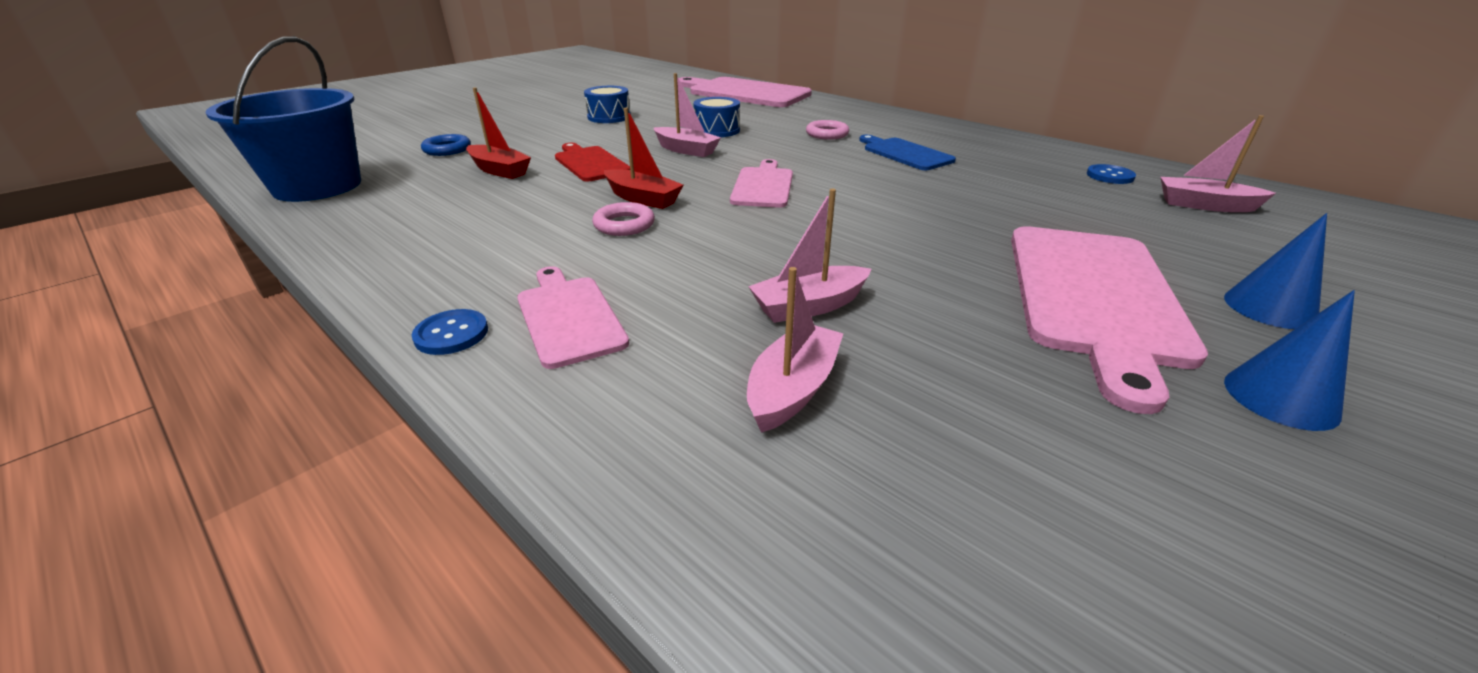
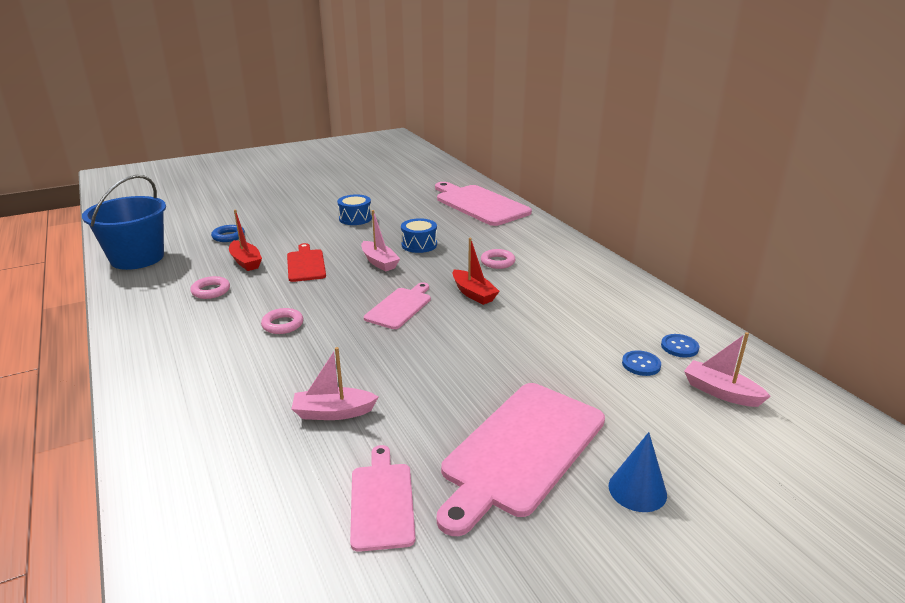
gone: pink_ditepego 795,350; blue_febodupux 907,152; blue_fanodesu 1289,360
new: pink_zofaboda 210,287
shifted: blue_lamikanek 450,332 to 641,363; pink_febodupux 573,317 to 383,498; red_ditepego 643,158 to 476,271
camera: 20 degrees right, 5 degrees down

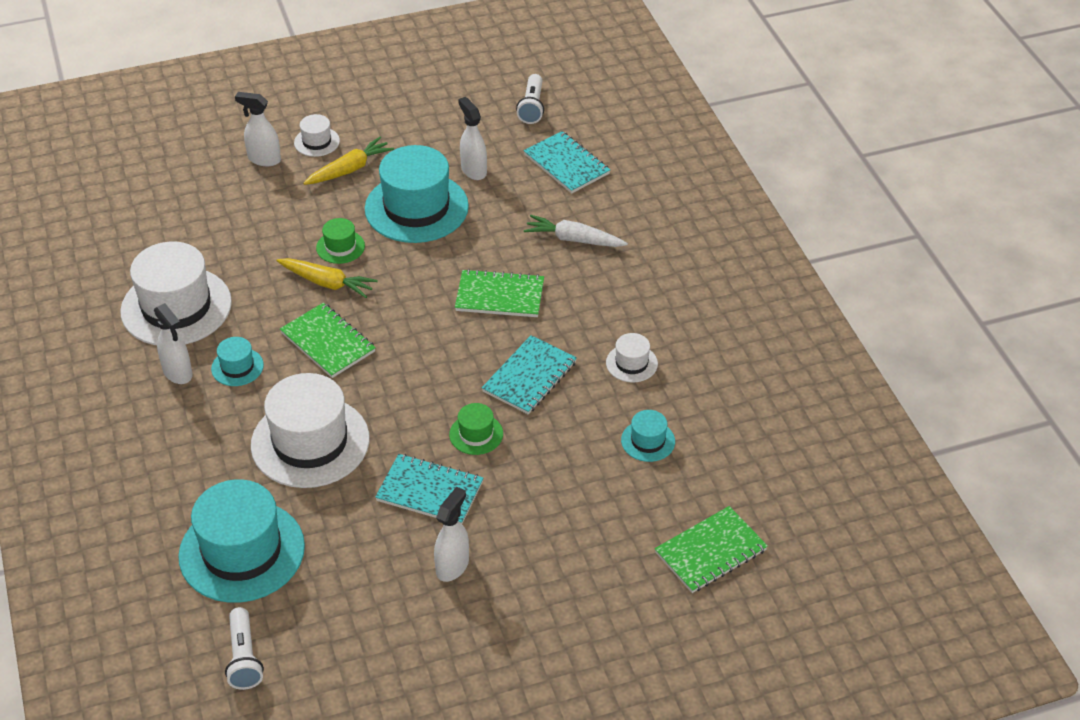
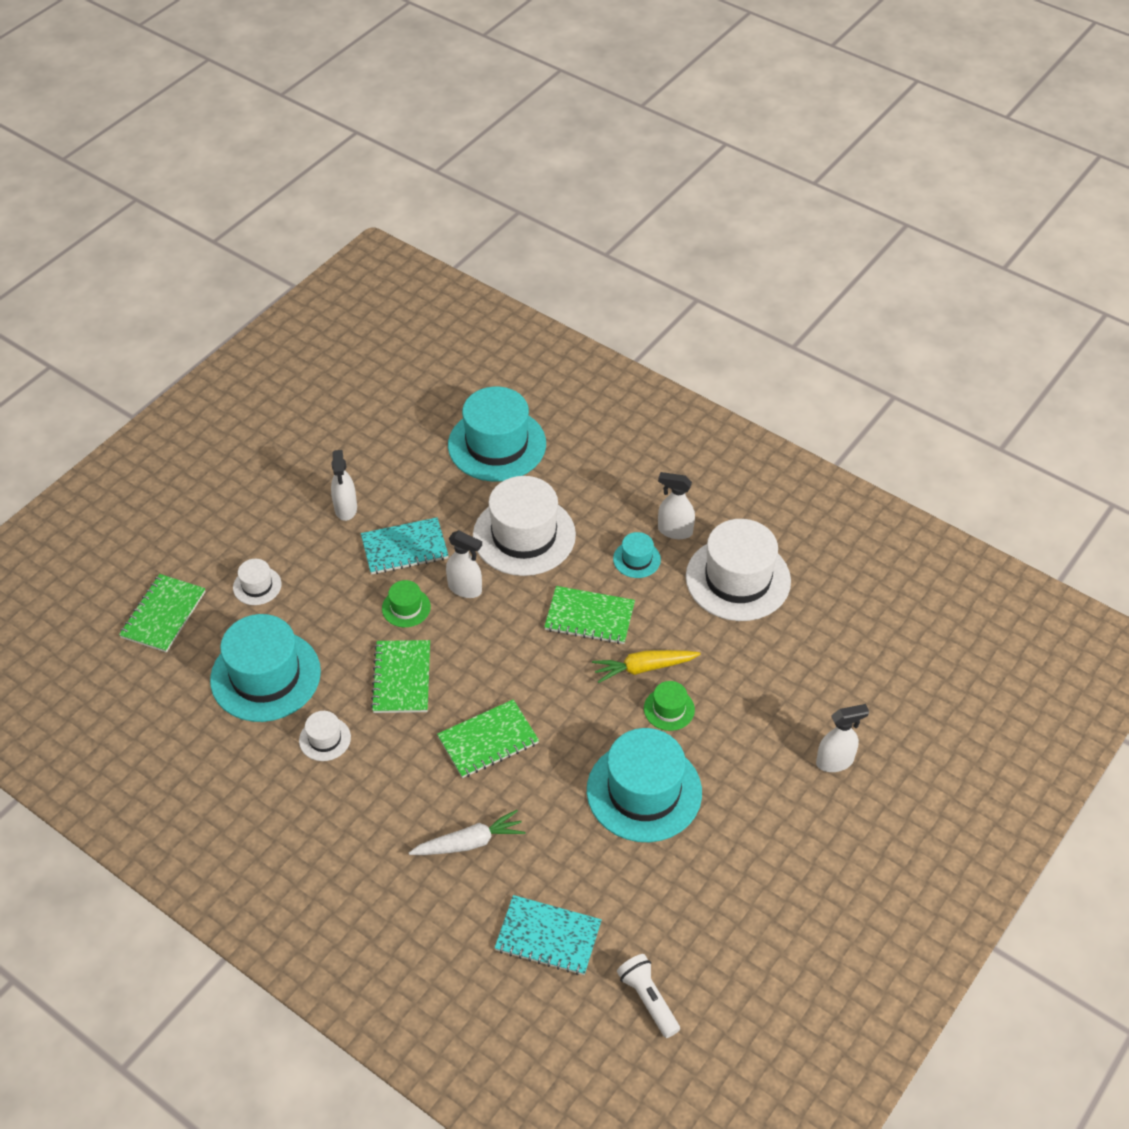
gone: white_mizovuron 244,648; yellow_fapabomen 348,161
shifted: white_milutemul 317,135 to 257,582; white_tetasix 472,138 to 464,564
repainted: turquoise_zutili 529,374 to green_zutili 400,676
scaled: turquoise_milutemul 648,436 = 265,668 x2.18
camera: 145 degrees right, 5 degrees up

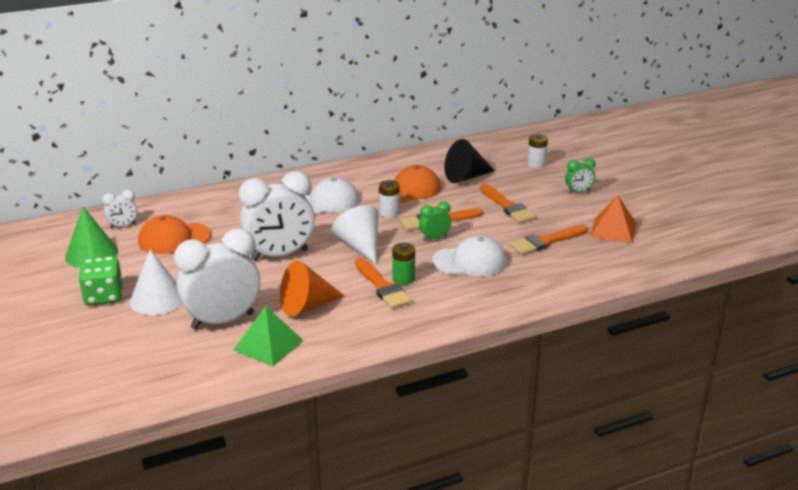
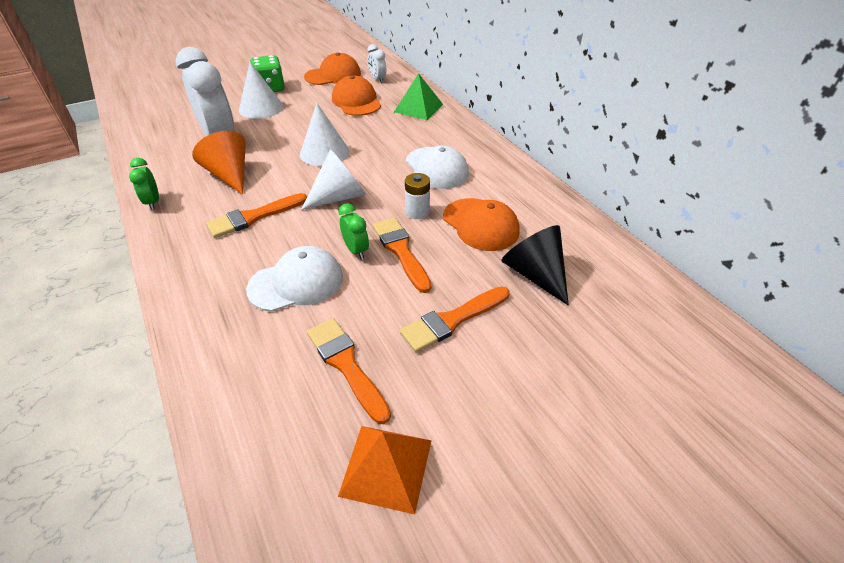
gone: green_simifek 403,264; white_simifek 537,151
shifted: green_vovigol 269,336 to 418,96; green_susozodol 580,176 to 144,184
swapped: green_fanodesu 91,237 to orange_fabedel 332,68; white_susozodol 277,216 to white_fanodesu 324,134
rotated: white_fabedel 469,255 = 294,279 105 degrees counterclockwise
camera: 85 degrees right, 15 degrees up

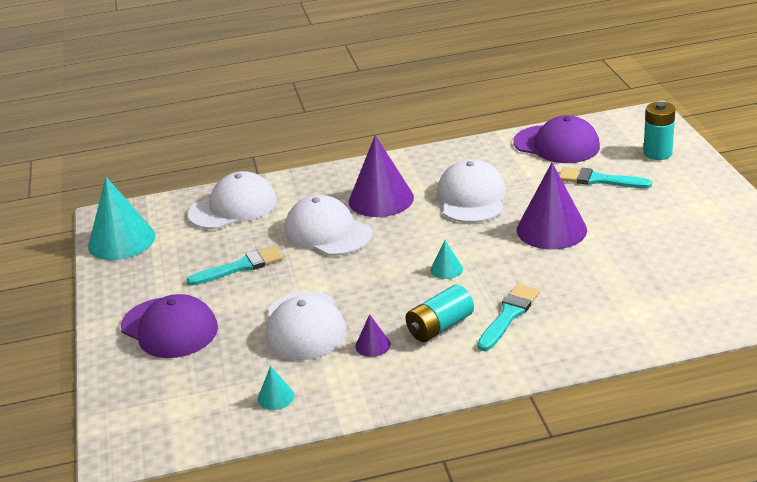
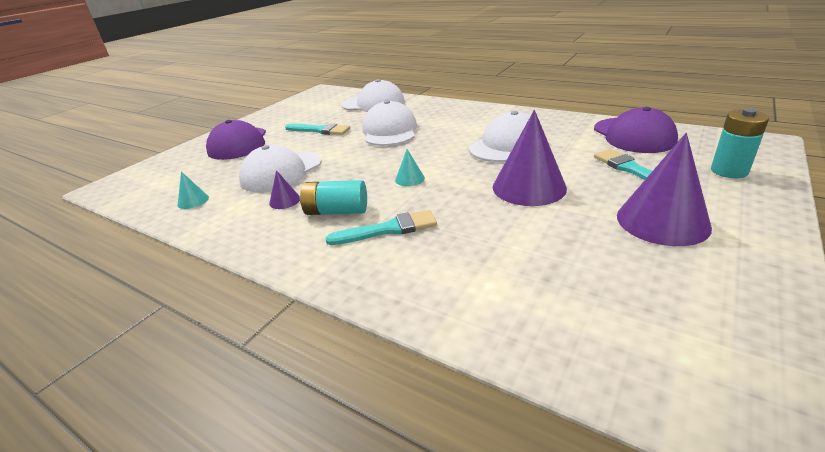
gone: turquoise_fanodesu 121,218
shifted: purple_fanodesu 381,176 to 664,189
camera: 45 degrees right, 0 degrees up

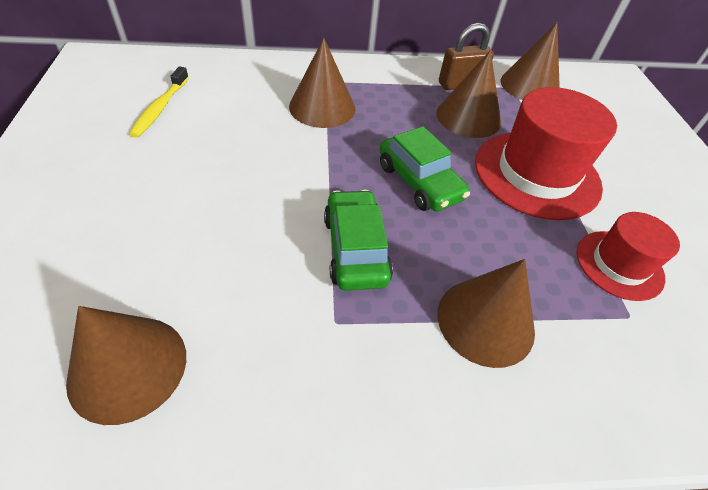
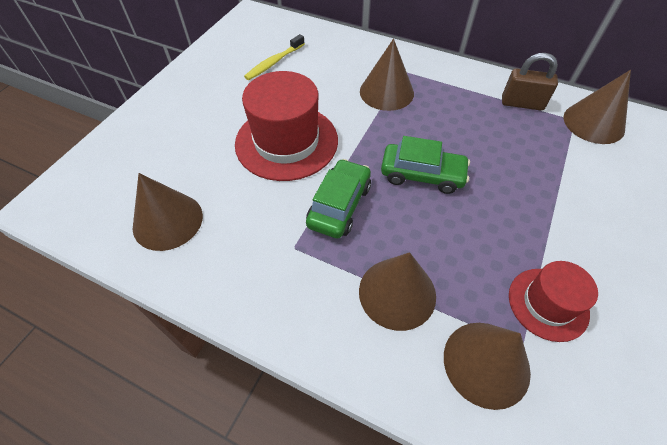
shifted: brown_fanodesu 468,94 to 487,366; red_milutemul 546,153 to 286,126
rotated: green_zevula 424,168 = 425,165 75 degrees counterclockwise
camera: 35 degrees right, 5 degrees up

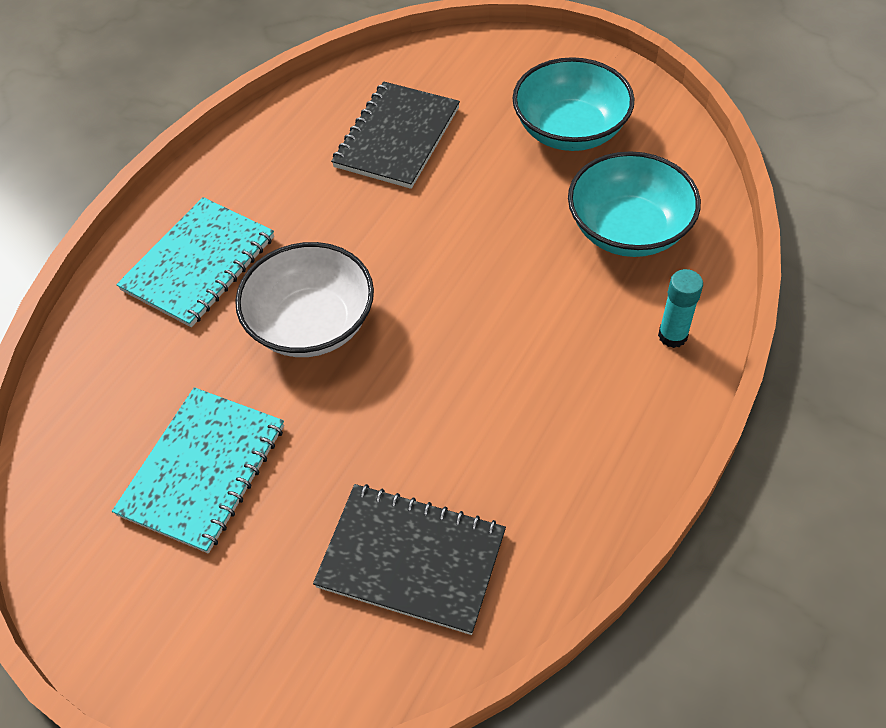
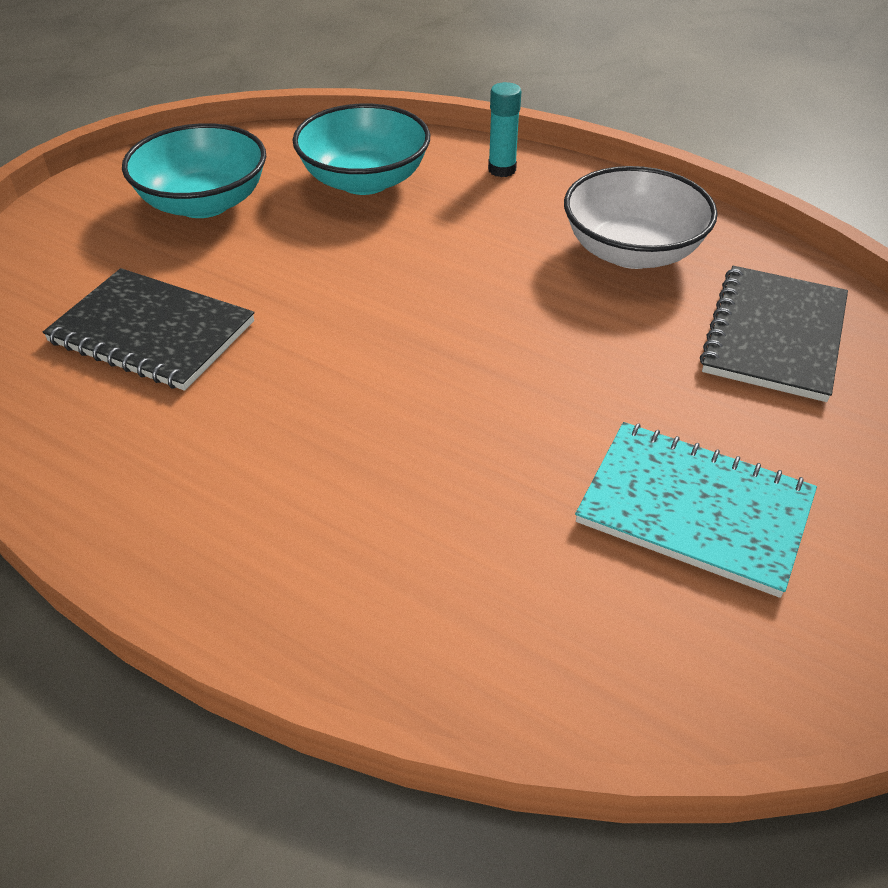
gone: turquoise_zutili 195,262
shifted: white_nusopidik 304,299 to 641,217
camera: 90 degrees left, 10 degrees down

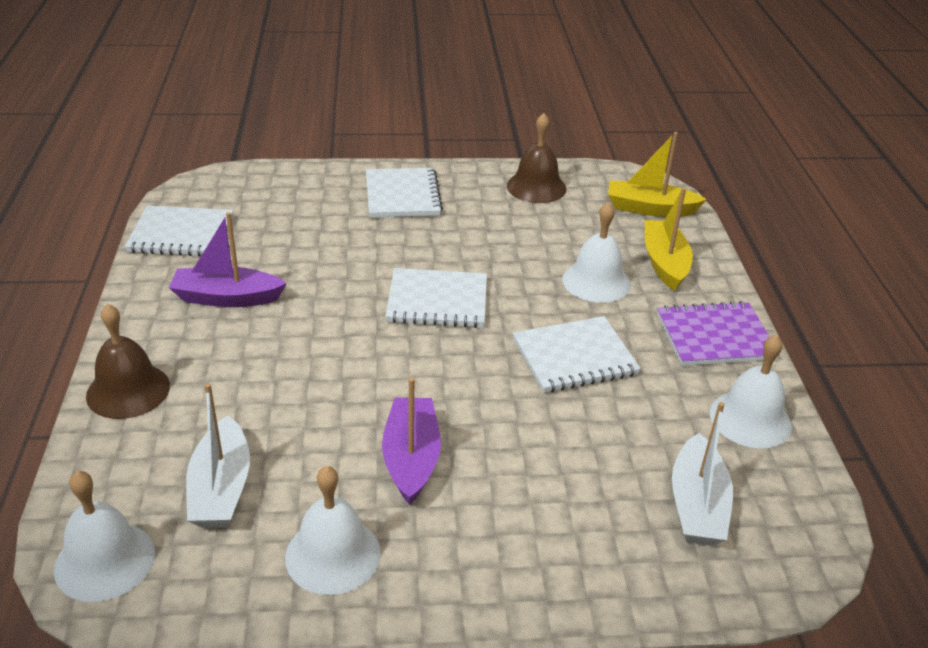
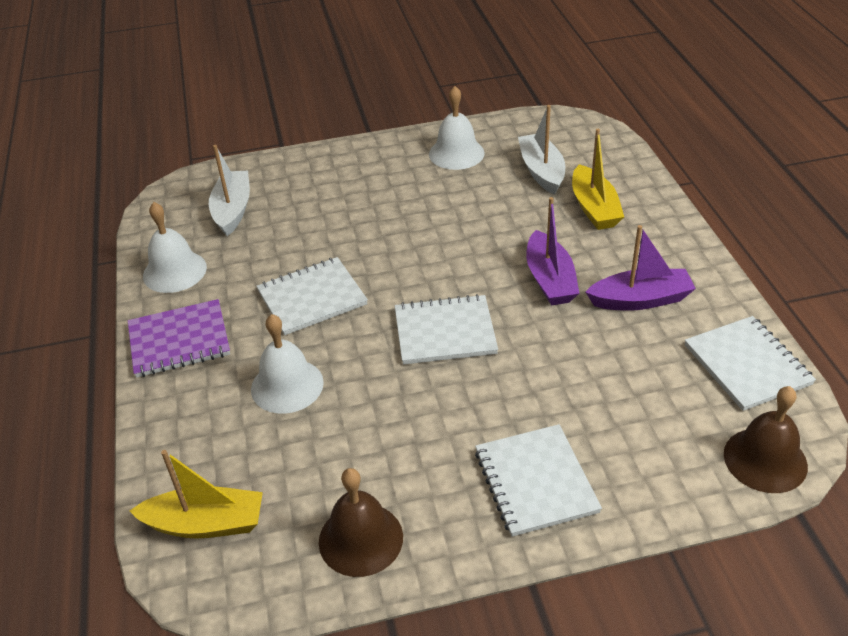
gone: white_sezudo 104,536
shifted: brown_sezudo 128,361 to 766,439; purple_ditepego 411,441 to 553,251; yellow_ditepego 668,239 to 598,179
rotated: white_zutili 179,231 = 750,363 75 degrees clockwise
camera: 175 degrees right, 5 degrees up

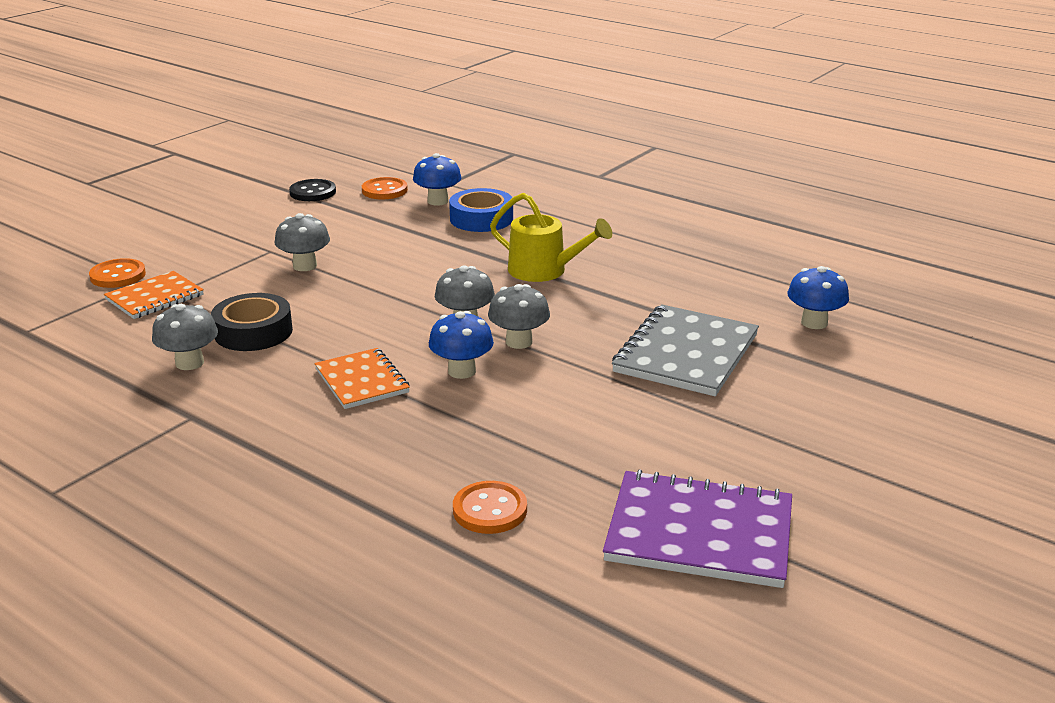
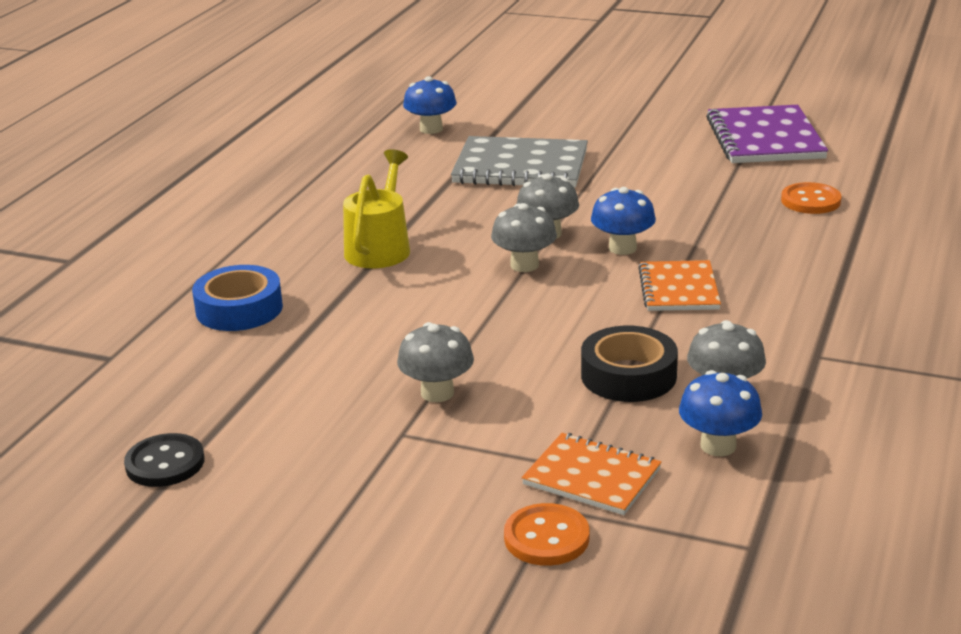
gone: orange_lamikanek 385,188
shifted: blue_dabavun 437,179 to 720,413
rotated: orange_zutili 362,378 = 679,285 45 degrees counterclockwise
camera: 105 degrees left, 0 degrees up

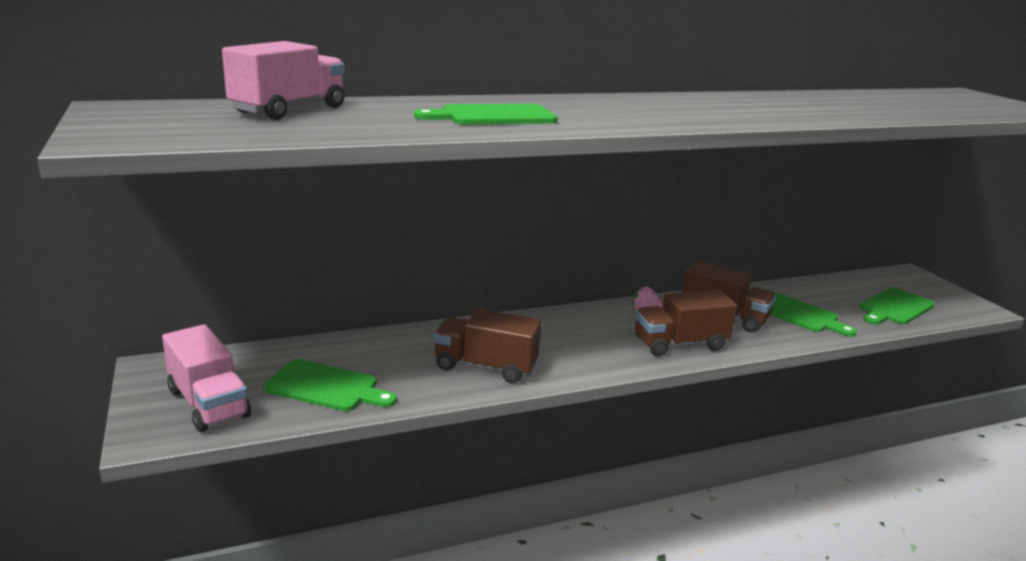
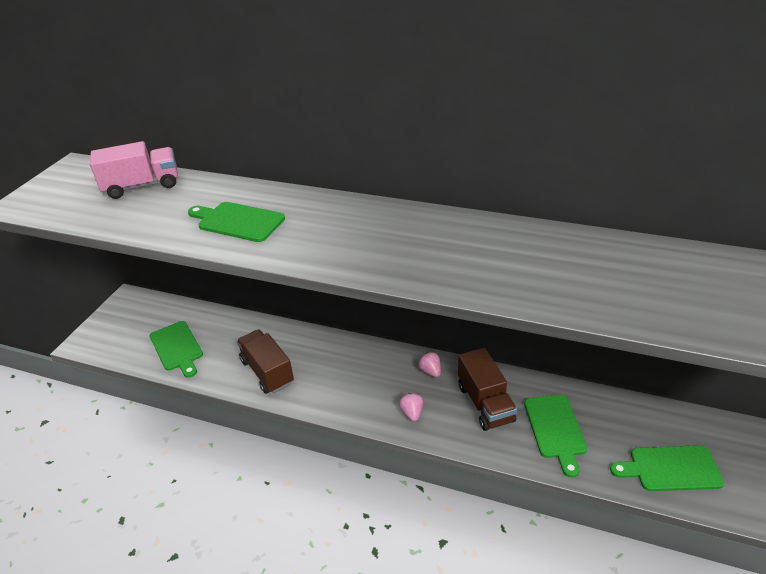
gone: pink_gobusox 206,378
swapped: brown_gobusox 686,323 to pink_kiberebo 411,407
camera: 45 degrees right, 15 degrees up

